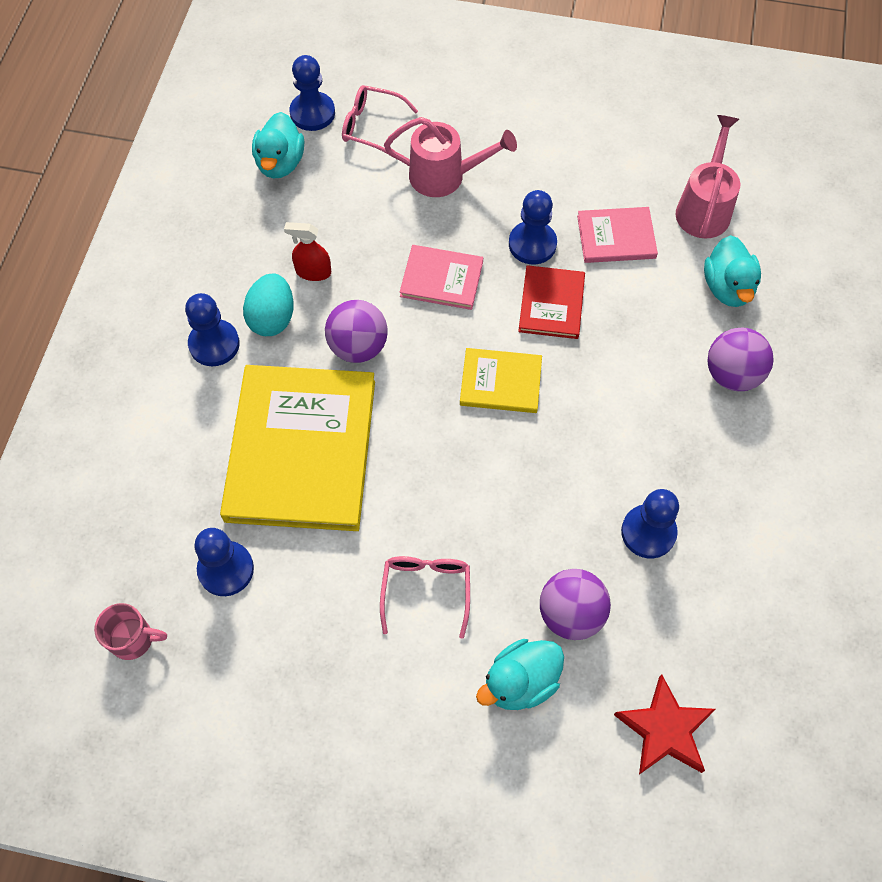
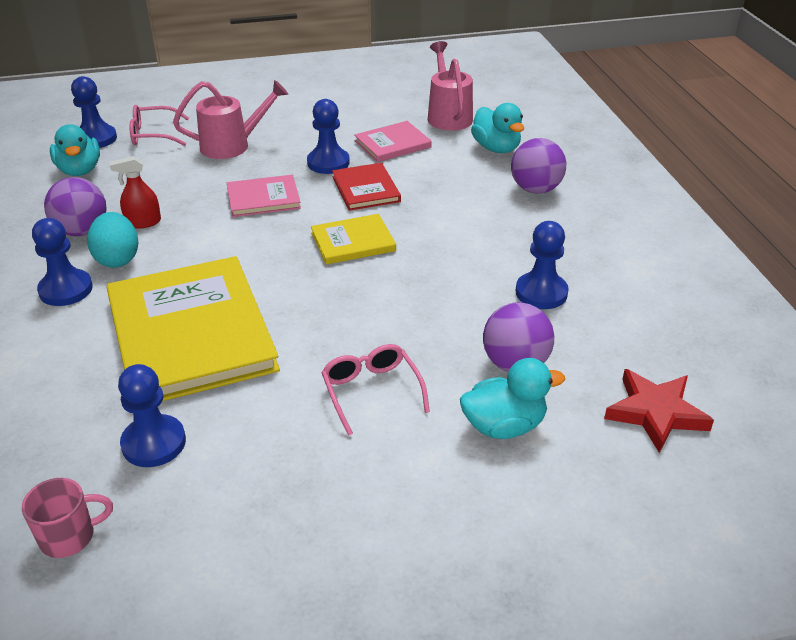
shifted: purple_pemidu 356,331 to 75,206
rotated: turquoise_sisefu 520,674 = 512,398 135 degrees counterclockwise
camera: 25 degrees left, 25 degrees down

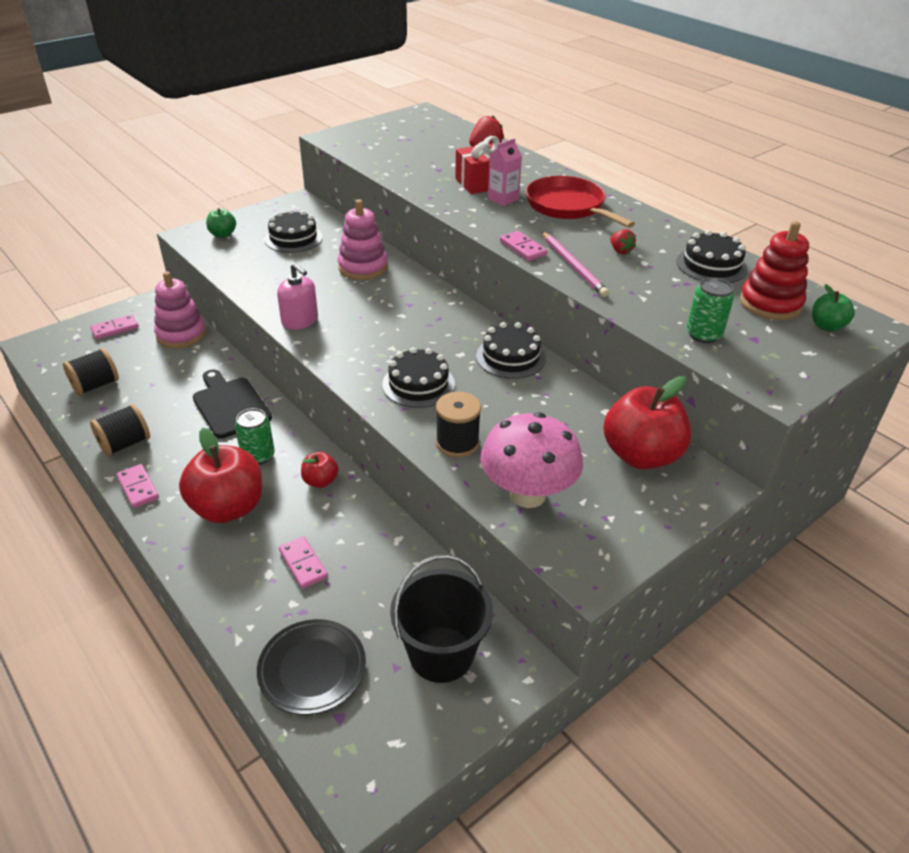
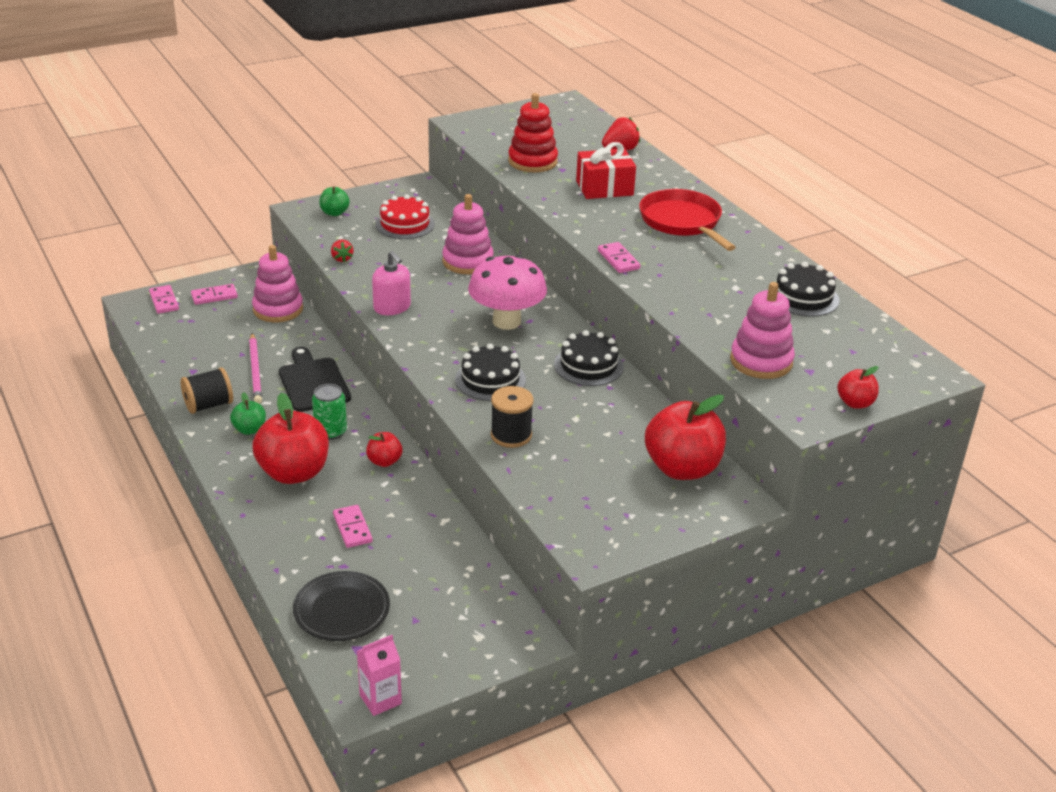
gone: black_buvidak 91,372; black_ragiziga 441,619
new: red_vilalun 858,387
shifted: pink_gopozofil 138,486 to 164,299; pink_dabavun 531,460 to 507,292; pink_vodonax 505,172 to 379,675; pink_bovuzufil 575,264 to 255,368; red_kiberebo 623,241 to 342,251; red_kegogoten 774,270 to 533,133; green_vilalun 833,308 to 248,413
swapped: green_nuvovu 710,310 to pink_kegogoten 762,330
repainted: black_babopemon 293,231 to red_babopemon 405,217
camera: 10 degrees right, 5 degrees down

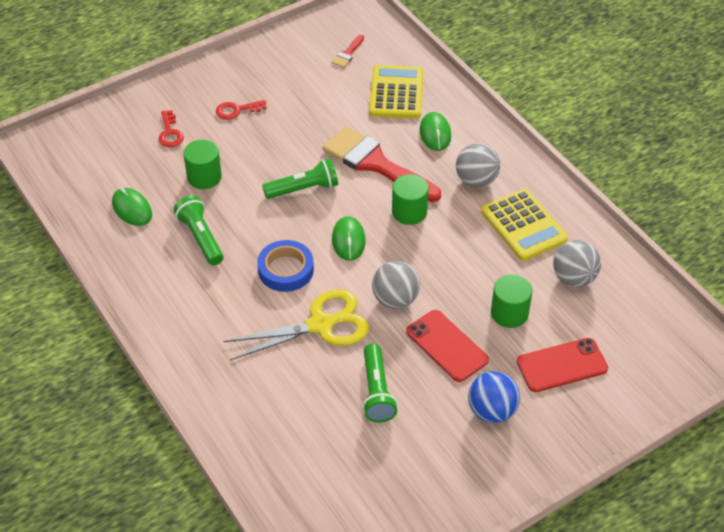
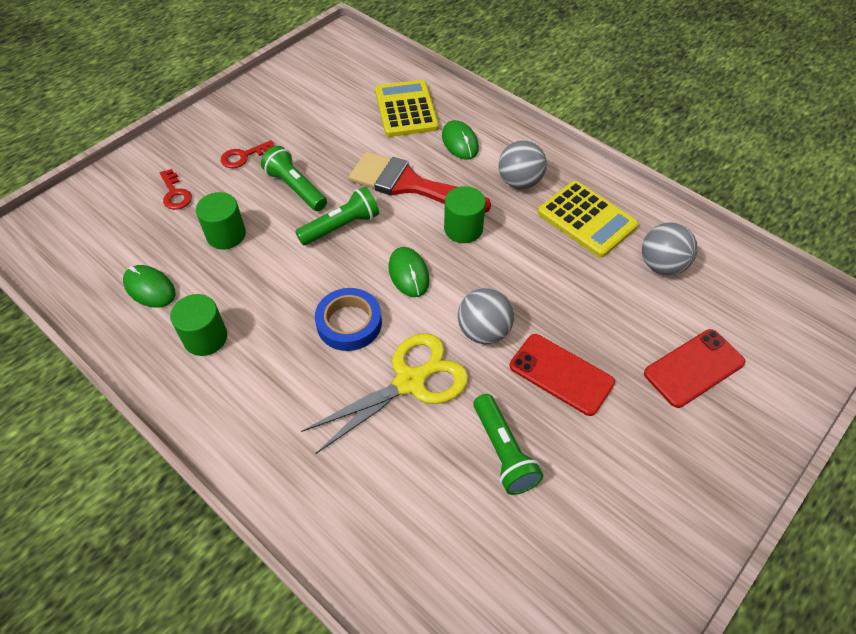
gone: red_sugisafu 347,51; blue_pemidu 494,397
shifted: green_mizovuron 198,230 to 294,178; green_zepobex 511,301 to 198,325
camera: 15 degrees left, 5 degrees up

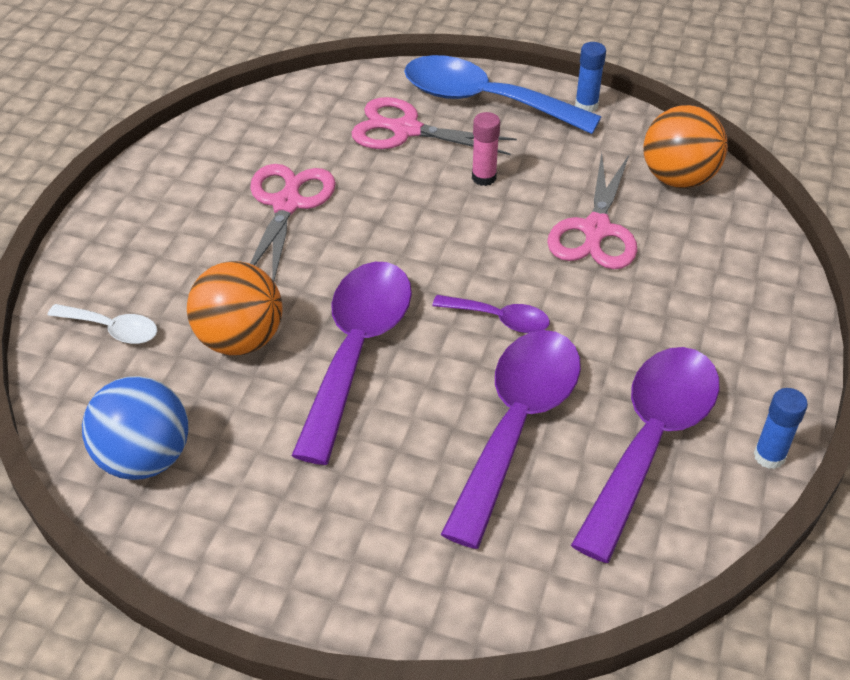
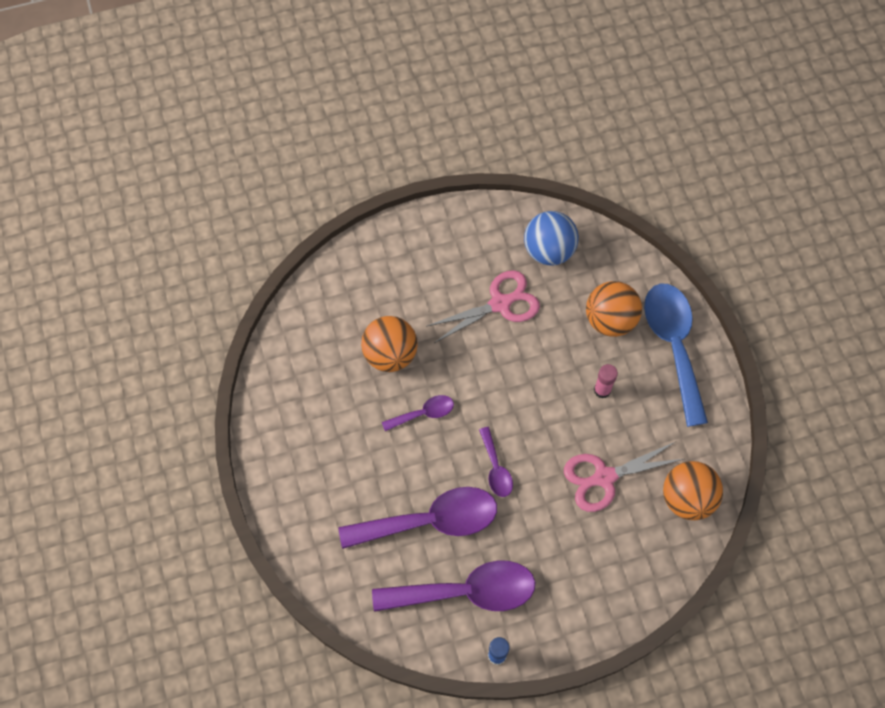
gone: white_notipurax 103,324; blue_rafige 590,77
shifted: blue_pemidu 135,428 to 551,238
swapped: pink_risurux 434,126 to orange_pemidu 614,309
scaled: purple_notipurax 352,363 = 418,413 x0.48
camera: 55 degrees right, 20 degrees up

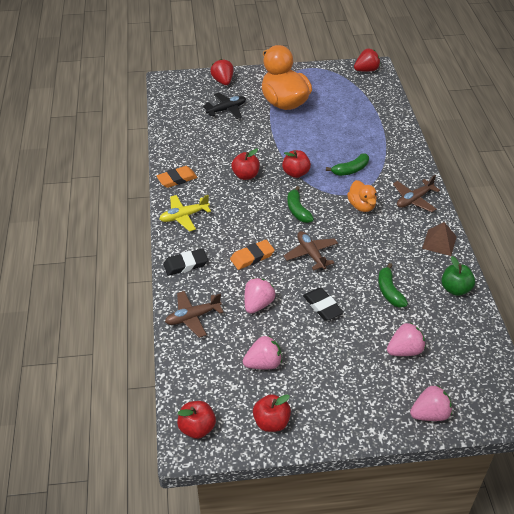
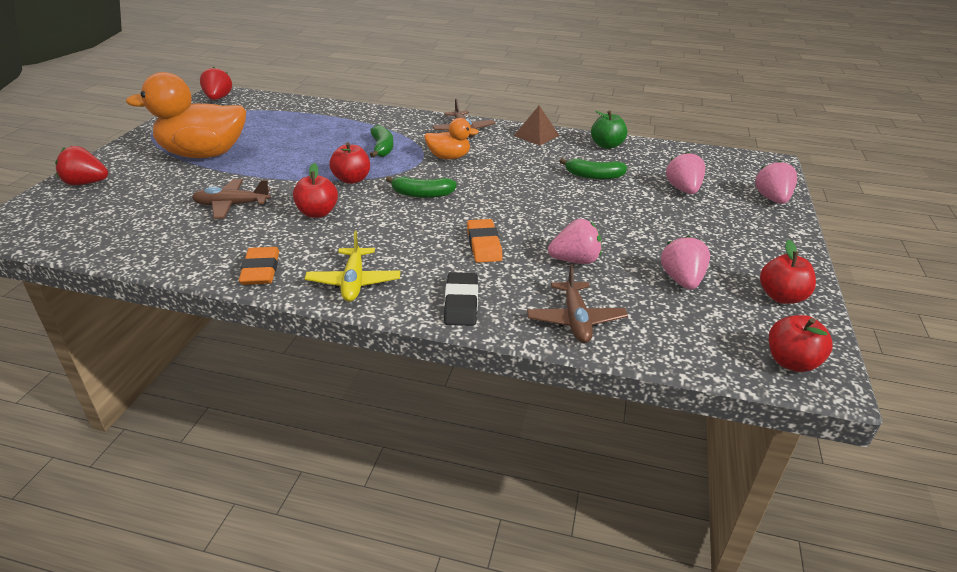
gone: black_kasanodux 224,106; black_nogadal 323,304
shifted: brown_kasanodux 311,250 to 231,199
rotated: pink_kiberebo 259,296 = 575,241 120 degrees clockwise
camera: 70 degrees left, 10 degrees down

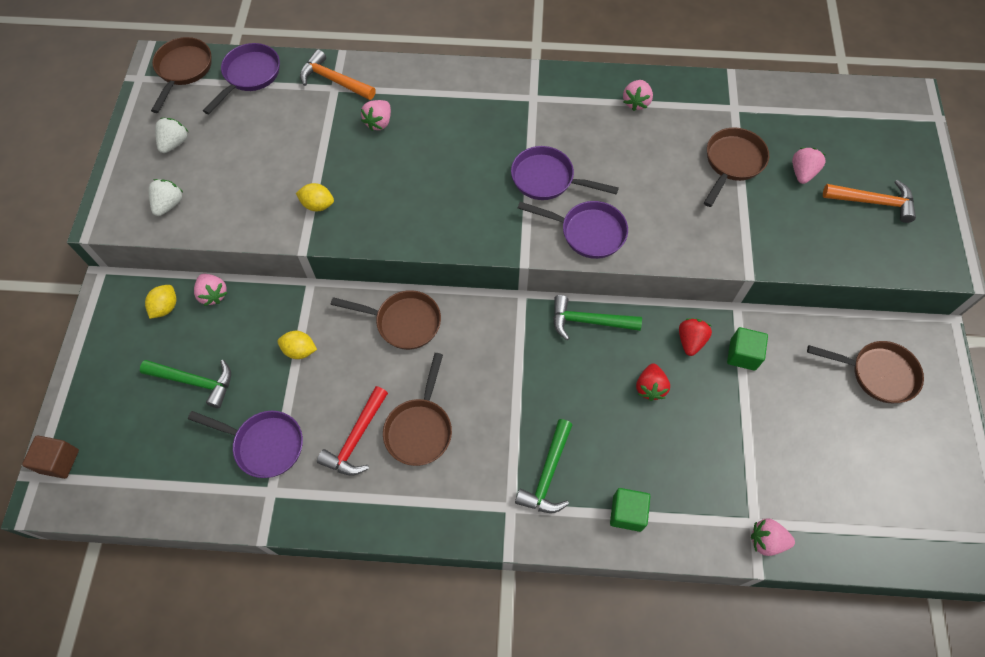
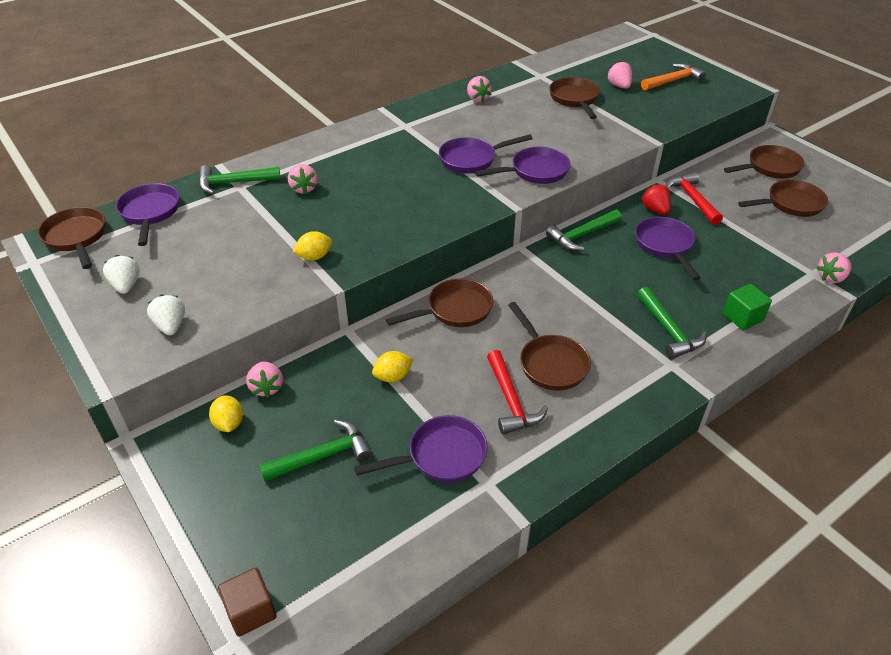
new: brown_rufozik 783,198
swapped: red_kiberebo 653,382 to purple_rufozik 667,248; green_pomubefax 747,349 to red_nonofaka 694,198
repainted: orange_nonofaka 338,74 to green_nonofaka 240,179
rotated: pink_kiberebo 211,290 = 264,379 60 degrees clockwise
camera: 40 degrees left, 20 degrees down

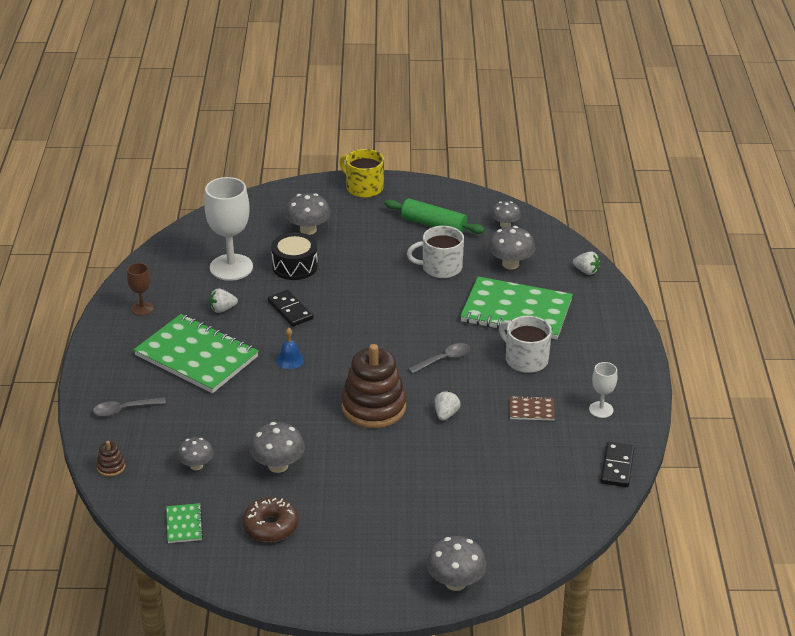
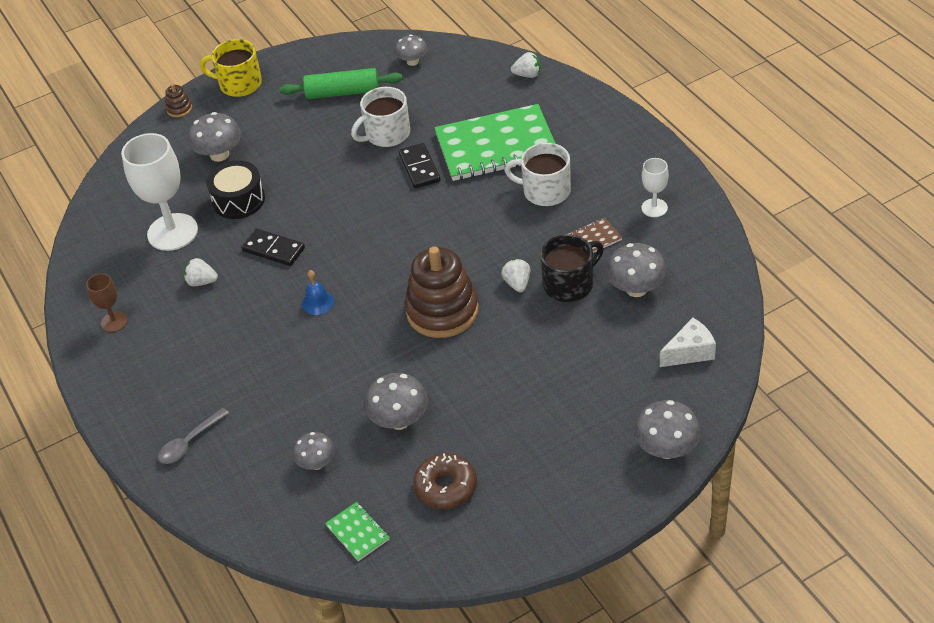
gone: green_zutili 196,353; grey_notipurax 439,358
new: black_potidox 572,268; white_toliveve 688,342
shifted: brown_kegogoten 110,459 to 178,100; grey_dabavun 511,247 to 637,270; black_gopozofil 617,464 to 419,165
rotated: white_kiberebo 223,300 = 201,272 60 degrees clockwise
camera: 25 degrees left, 10 degrees up

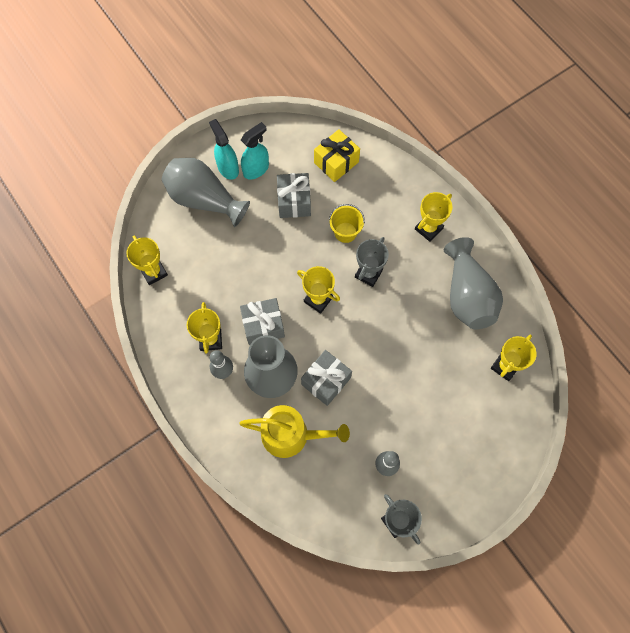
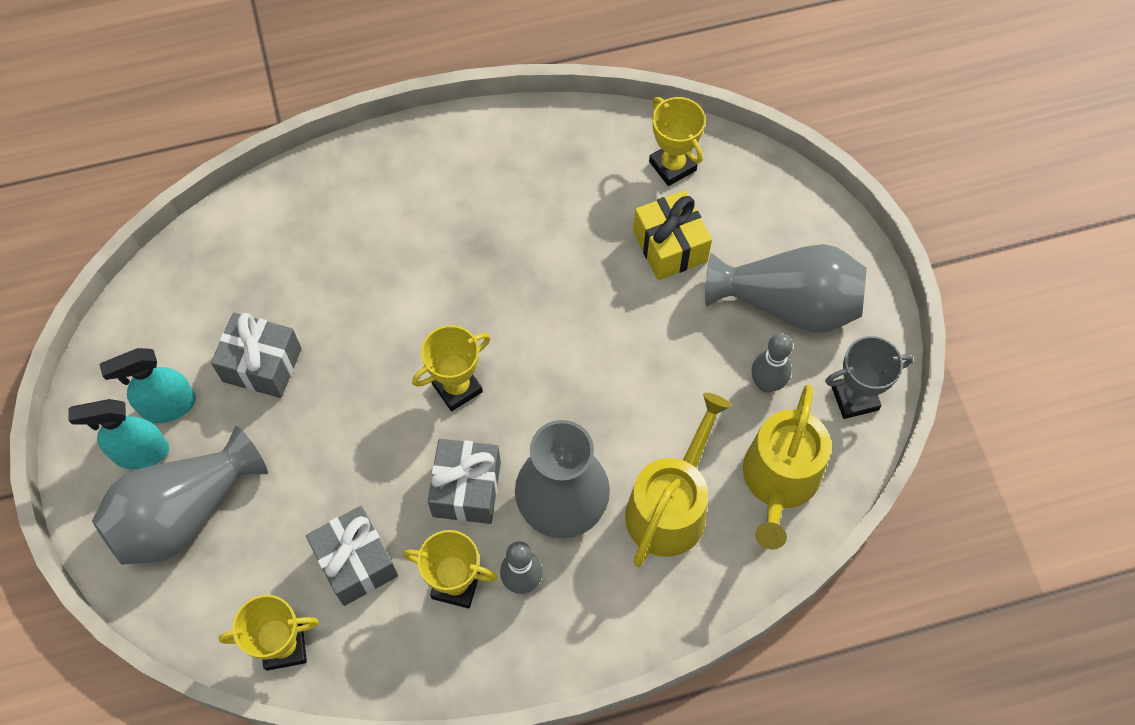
gone: yellow_ragiziga 347,223; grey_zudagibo 372,262; yellow_zudagibo 434,217
new: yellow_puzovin 787,467
shifted: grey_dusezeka 326,378 to 352,556; yellow_dusezeka 337,155 to 672,235; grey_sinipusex 473,283 to 786,288
rotated: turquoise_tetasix 255,151 = 147,385 90 degrees counterclockwise
camera: 70 degrees left, 5 degrees down

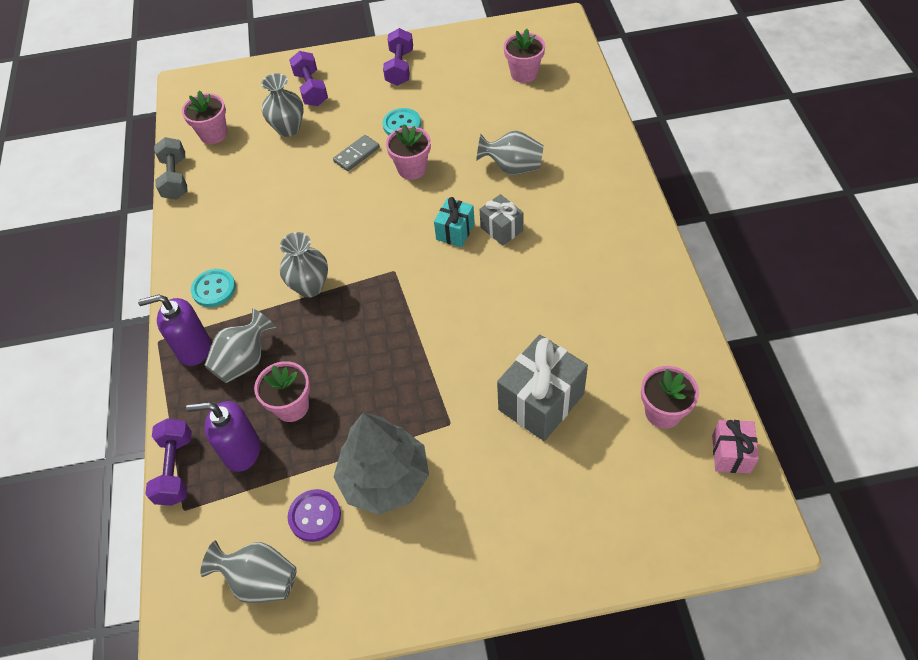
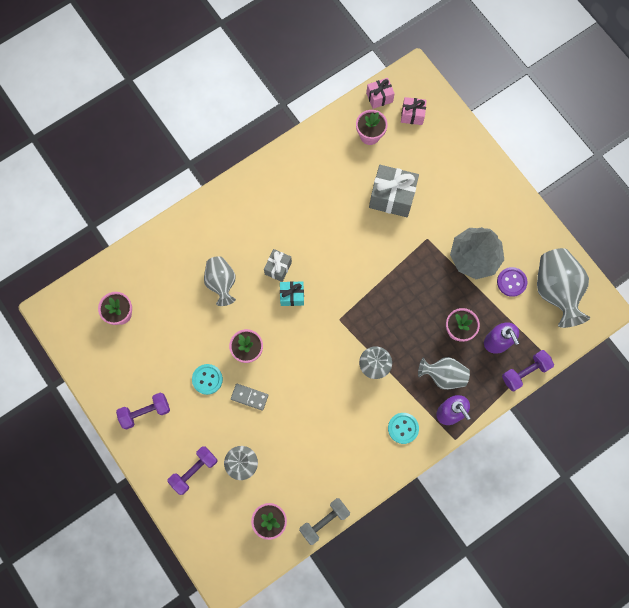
new: pink_dusezeka 414,111
scaled: grey_sinipusex 248,572 = 563,288 x1.57
camera: 120 degrees left, 20 degrees up

